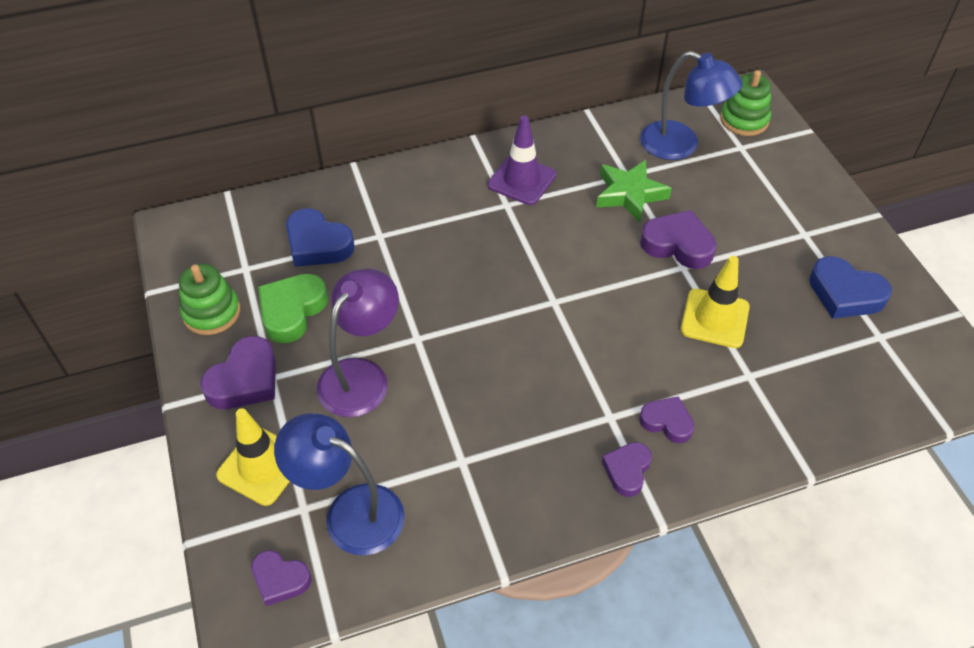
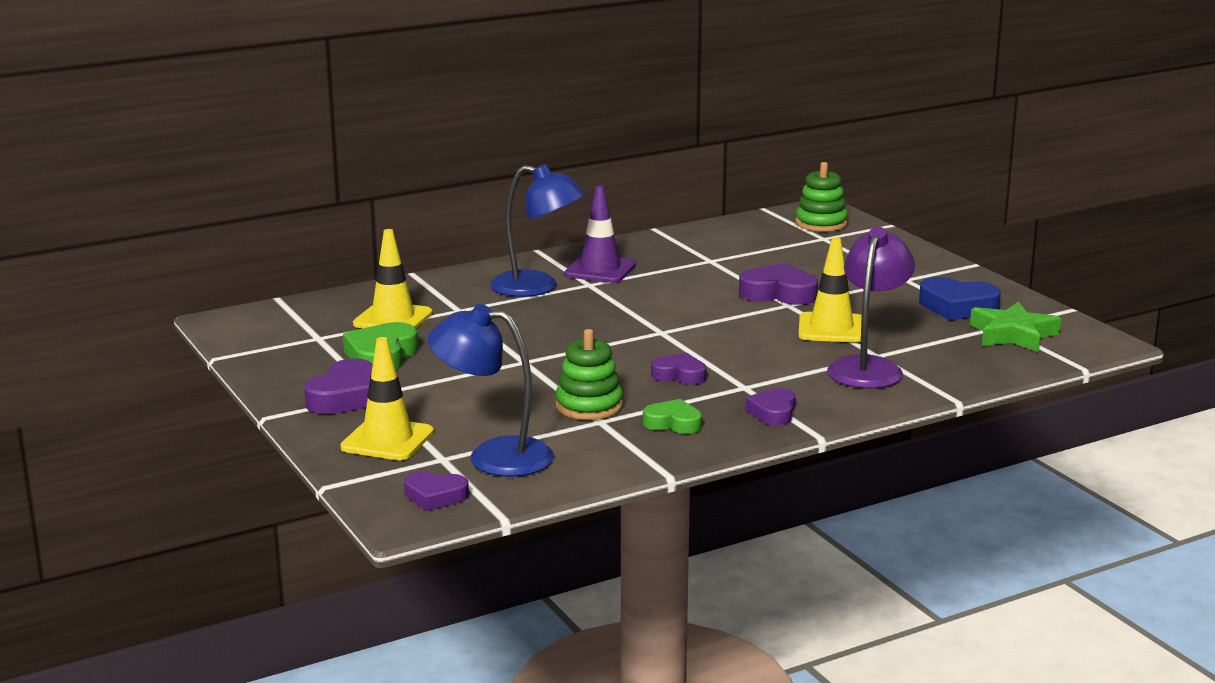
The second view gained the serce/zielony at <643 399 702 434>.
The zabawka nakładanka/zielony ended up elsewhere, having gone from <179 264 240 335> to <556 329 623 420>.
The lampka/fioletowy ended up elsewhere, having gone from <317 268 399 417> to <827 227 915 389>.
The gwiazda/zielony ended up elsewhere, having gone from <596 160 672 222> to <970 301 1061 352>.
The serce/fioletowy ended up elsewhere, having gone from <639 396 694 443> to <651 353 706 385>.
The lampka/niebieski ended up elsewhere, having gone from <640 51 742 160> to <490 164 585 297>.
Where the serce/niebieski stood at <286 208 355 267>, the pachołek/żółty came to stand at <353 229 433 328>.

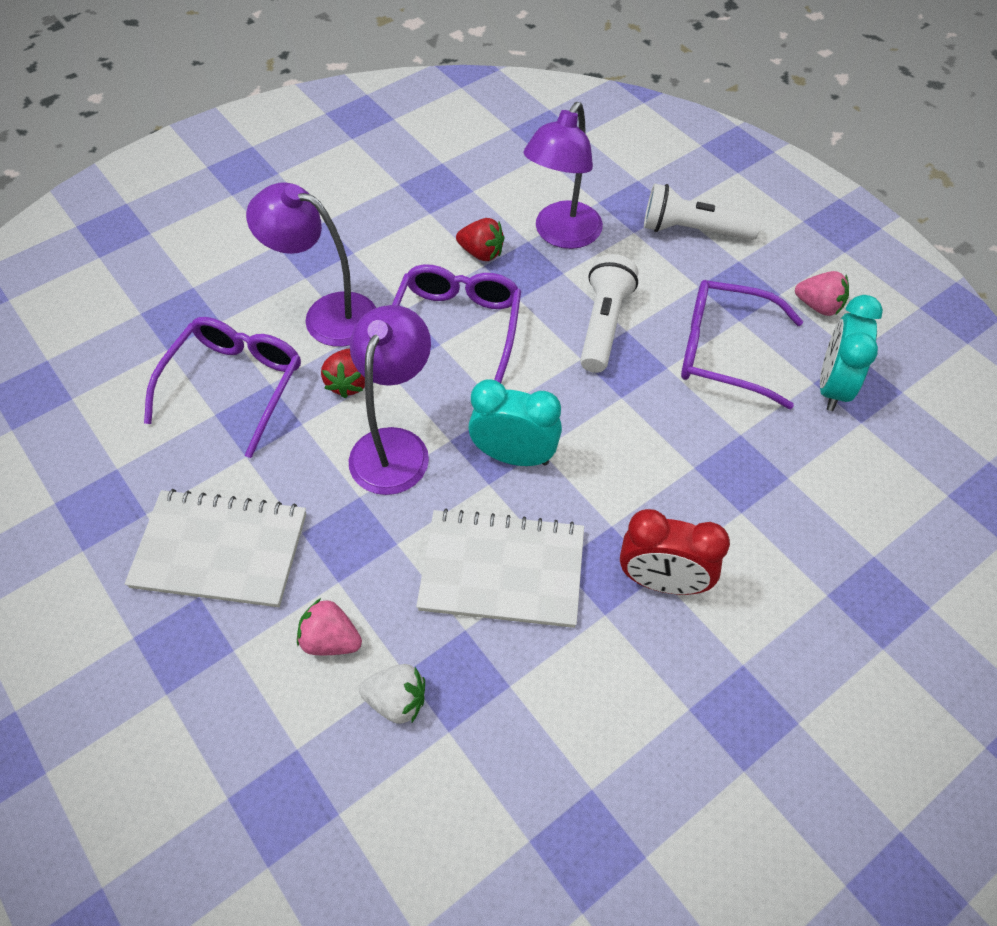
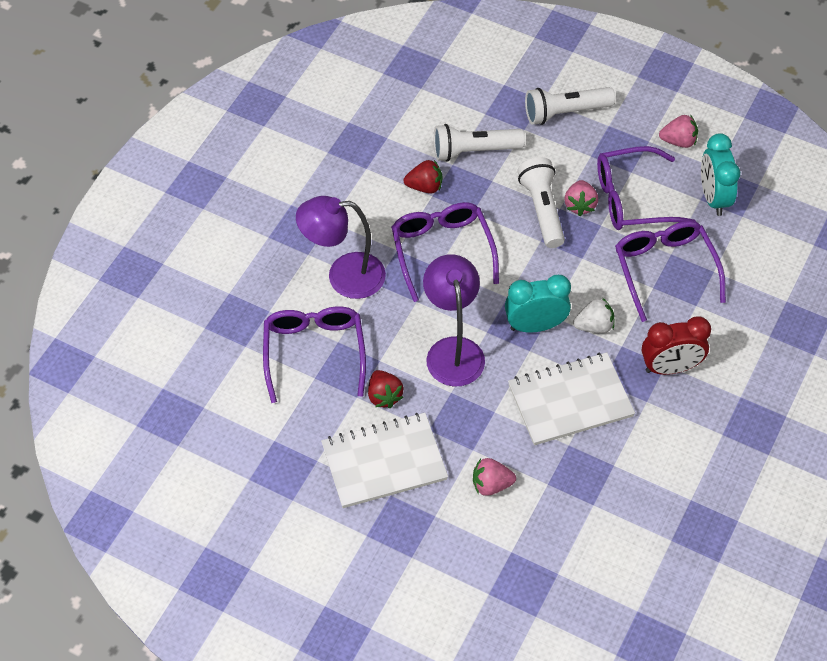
The second view gained the truskawka/różowy at <564 180 598 216>.
The second view gained the okulary/fioletowy at <615 221 726 322>.
The truskawka/czerwony ended up elsewhere, having gone from <321 349 365 398> to <368 370 404 408>.
The truskawka/biały ended up elsewhere, having gone from <359 664 425 724> to <573 298 614 333>.
Where the lampka/fioletowy stood at <523 102 603 249>, the latarka/biały came to stand at <434 124 525 162>.

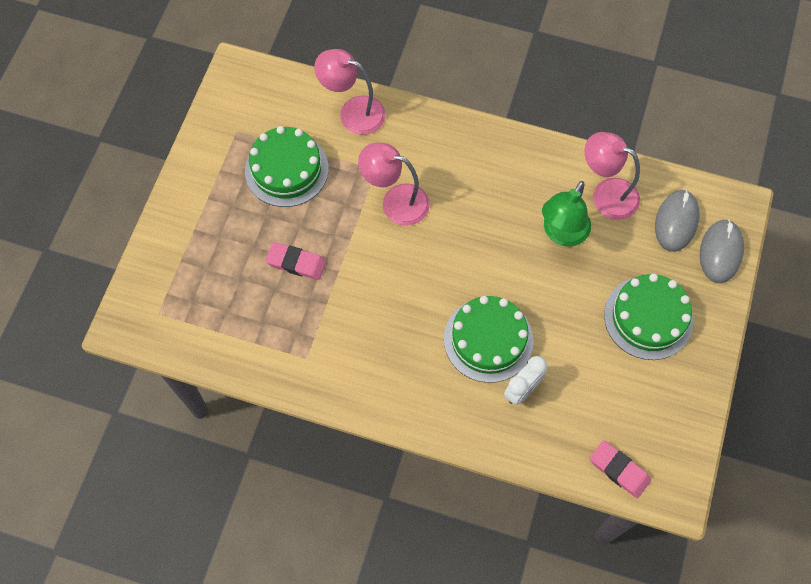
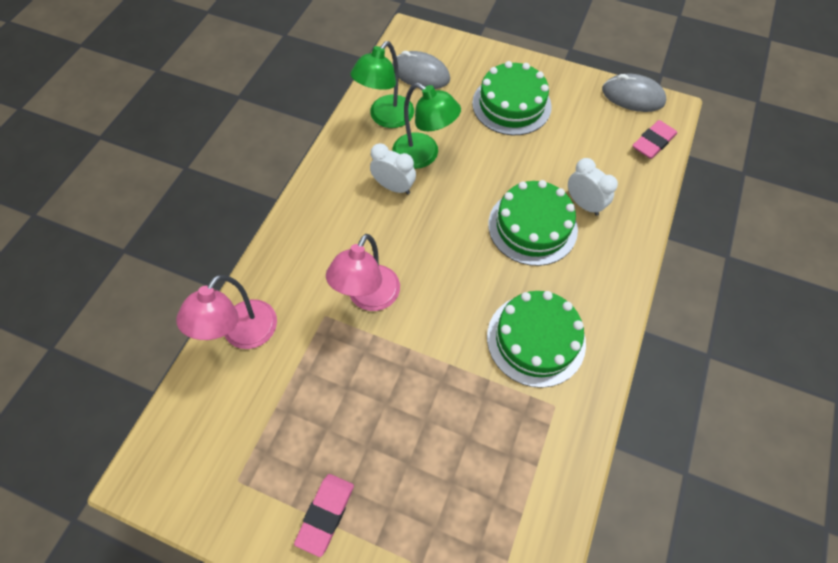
The second view gained the budzik/biały at <370 143 416 194>.
The tort/zielony ended up elsewhere, having gone from <245 126 329 207> to <487 291 586 388>.
The gumka do mazania/różowy ended up elsewhere, having gone from <265 242 326 280> to <294 474 354 557>.
The myszka/szary ended up elsewhere, having gone from <700 219 744 283> to <602 73 666 112>.
What was the lampka/różowy at <584 132 640 220> turned into the lampka/zielony at <350 41 414 128>.

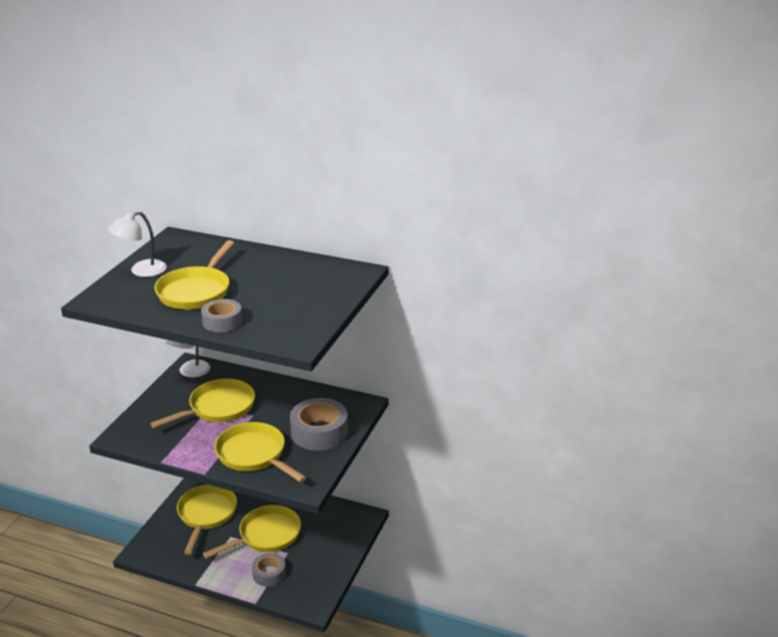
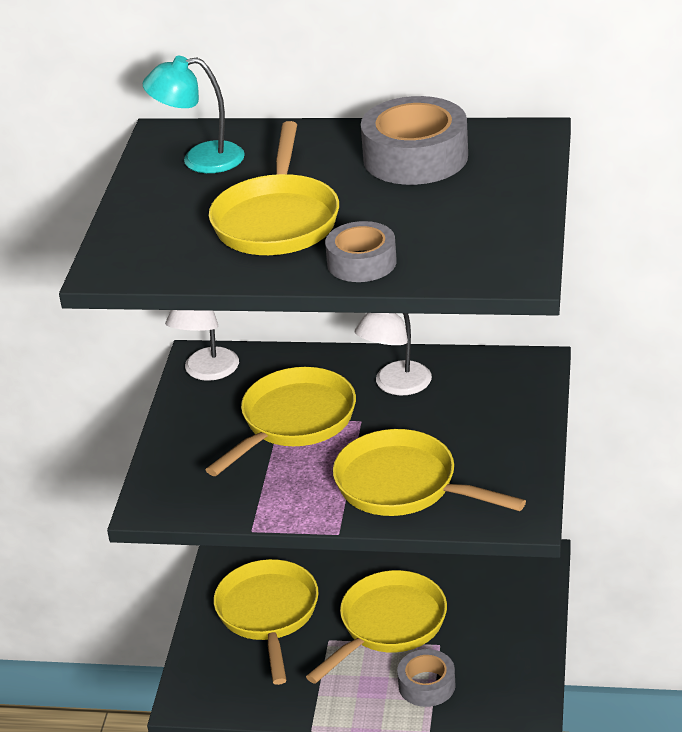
The second view gained the lampka/turkusowy at <142 56 245 173>.
The lampka/biały ended up elsewhere, having gone from <108 211 167 277> to <355 313 432 395>.
The taśma klejąca/szary ended up elsewhere, having gone from <290 398 348 451> to <361 96 468 185>.

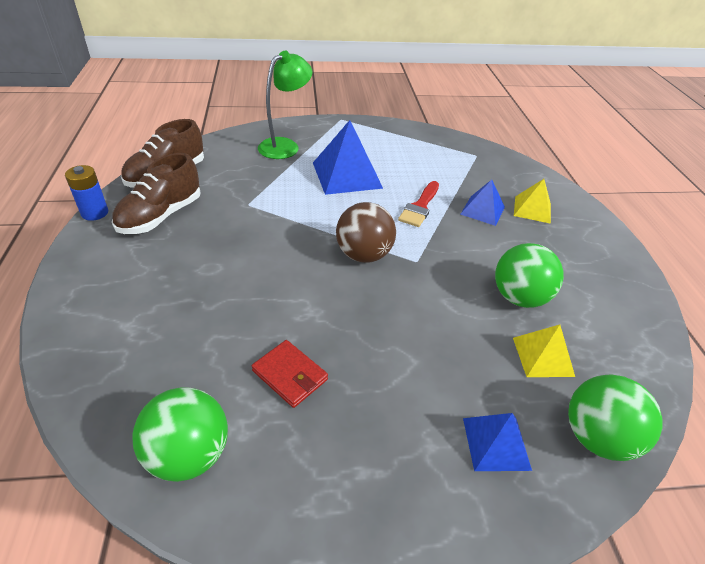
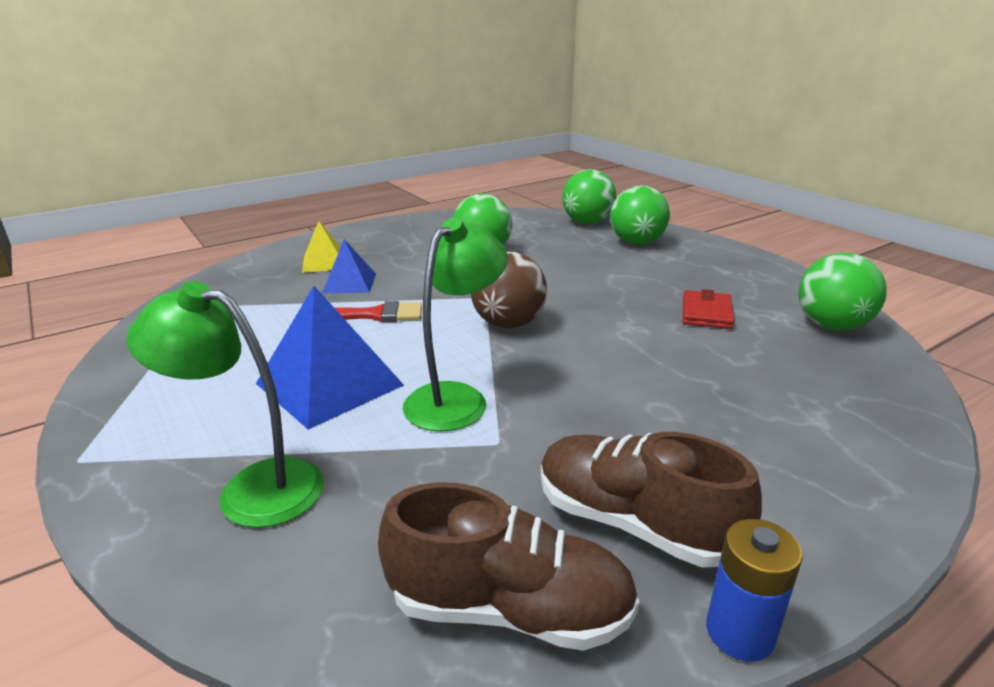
The second view lost the piramida/żółty at <513 325 575 377>.
The second view gained the lampka/zielony at <403 217 508 432>.
Where the piramida/niebieski stood at <463 413 532 471>, the piłka/zielony came to stand at <610 185 670 245>.
The but/brązowy at <112 153 201 234> ended up facing another way, 150 degrees counterclockwise from before.

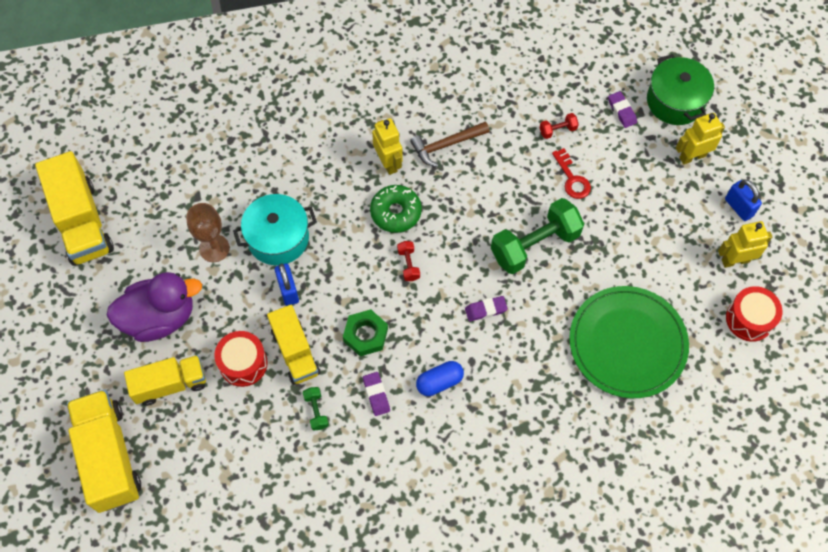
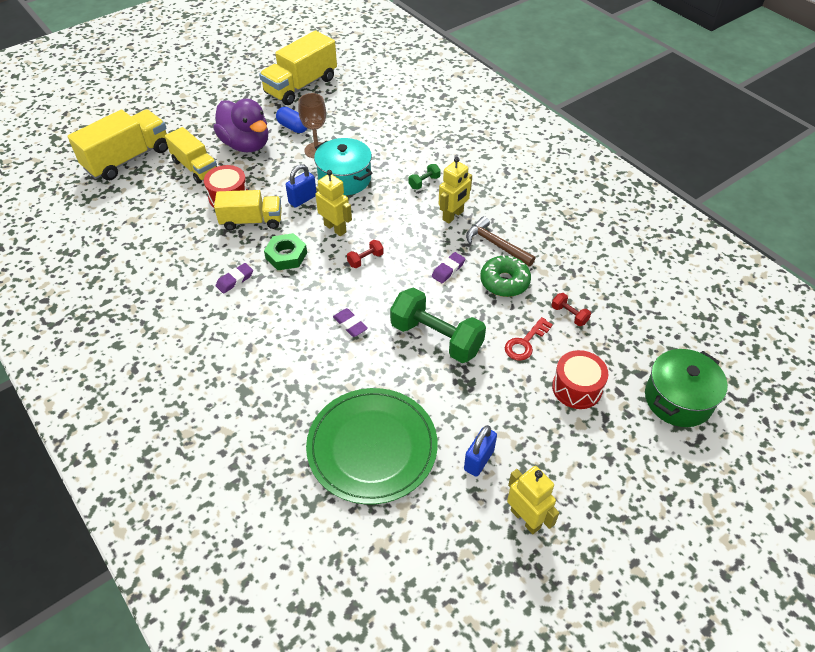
The hantel/zielony ended up elsewhere, having gone from <303 387 329 431> to <409 164 441 190>.
The donut/zielony ended up elsewhere, having gone from <370 185 422 233> to <480 254 531 297>.
The kapsułka/niebieski ended up elsewhere, having gone from <416 361 464 396> to <276 107 307 133>.
The gumka do mazania/fioletowy ended up elsewhere, having gone from <608 91 637 128> to <432 252 465 283>.
The robot/żółty ended up elsewhere, having gone from <676 113 725 164> to <315 170 352 236>.
The kłódka/niebieski ended up elsewhere, having gone from <725 179 762 221> to <464 425 497 477>.
The bęben/czerwony ended up elsewhere, having gone from <726 286 782 342> to <552 350 608 409>.
The ciężarówka/żółty at <267 305 320 385> ended up facing another way, 135 degrees counterclockwise from before.

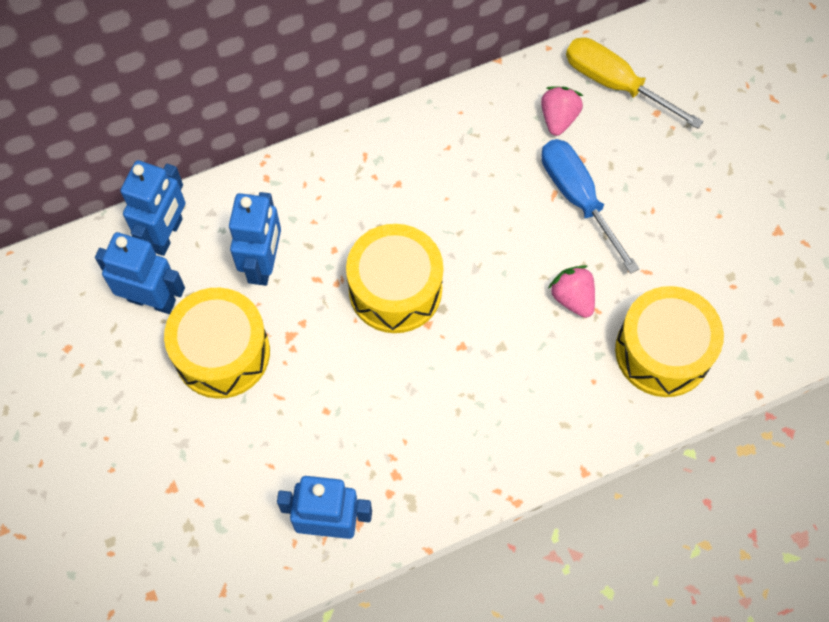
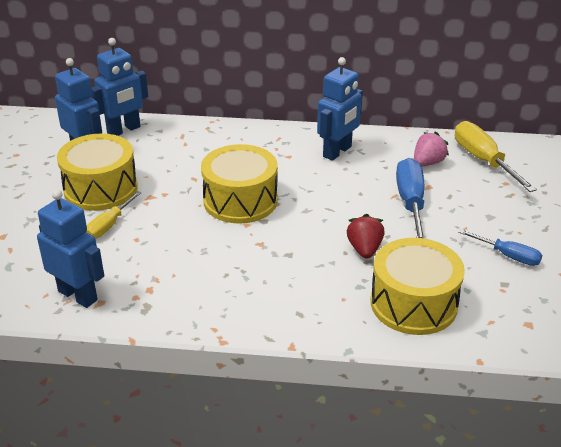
The second view gained the śrubokręt/żółty at <86 191 142 238>.
The second view gained the śrubokręt/niebieski at <458 229 542 266>.
The robot/niebieski ended up elsewhere, having gone from <229 192 281 286> to <317 57 363 161>.
What was the truskawka/różowy at <548 265 595 318> turned into the truskawka/czerwony at <347 214 385 258>.

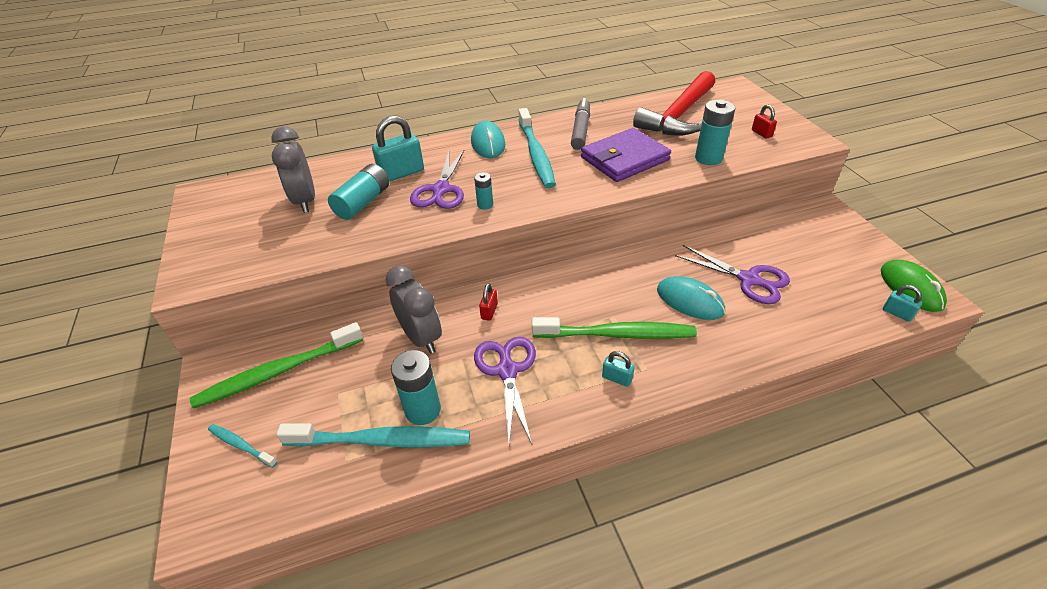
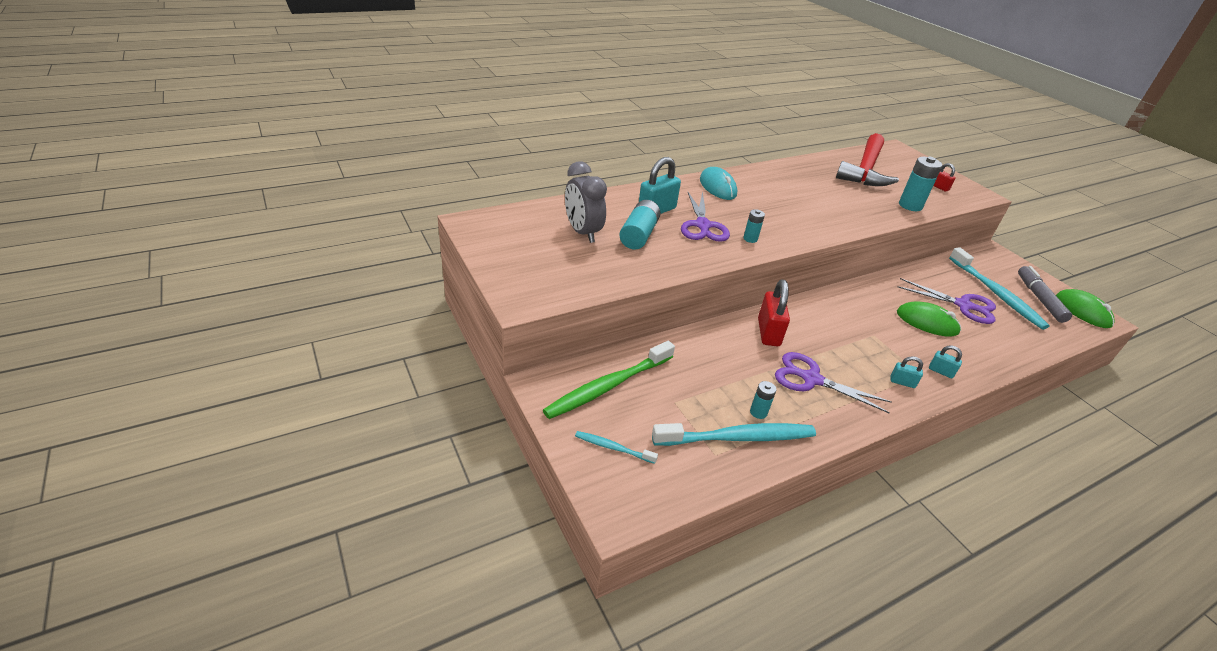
The second view lost the budzik/szary at <386 265 442 354>.
The second view lost the szczoteczka do zębów/zielony at <532 317 697 339>.
The second view lost the portfel/fioletowy at <581 128 671 182>.
The szczoteczka do zębów/turkusowy ended up elsewhere, having gone from <519 108 556 188> to <949 247 1050 330>.
The flamaster/szary ended up elsewhere, having gone from <571 98 590 150> to <1018 266 1072 323>.
The kłódka/turkusowy ended up elsewhere, having gone from <883 285 922 322> to <929 345 962 378>.
What was the myszka/turkusowy at <657 276 725 320> turned into the myszka/zielony at <897 301 961 337>.
The nożyczki/fioletowy at <474 337 536 444> ended up facing another way, 45 degrees counterclockwise from before.
The size of the bateria/turkusowy at <391 350 441 425> changed by a factor of 0.55.
The size of the kłódka/czerwony at <479 283 498 321> changed by a factor of 1.92.

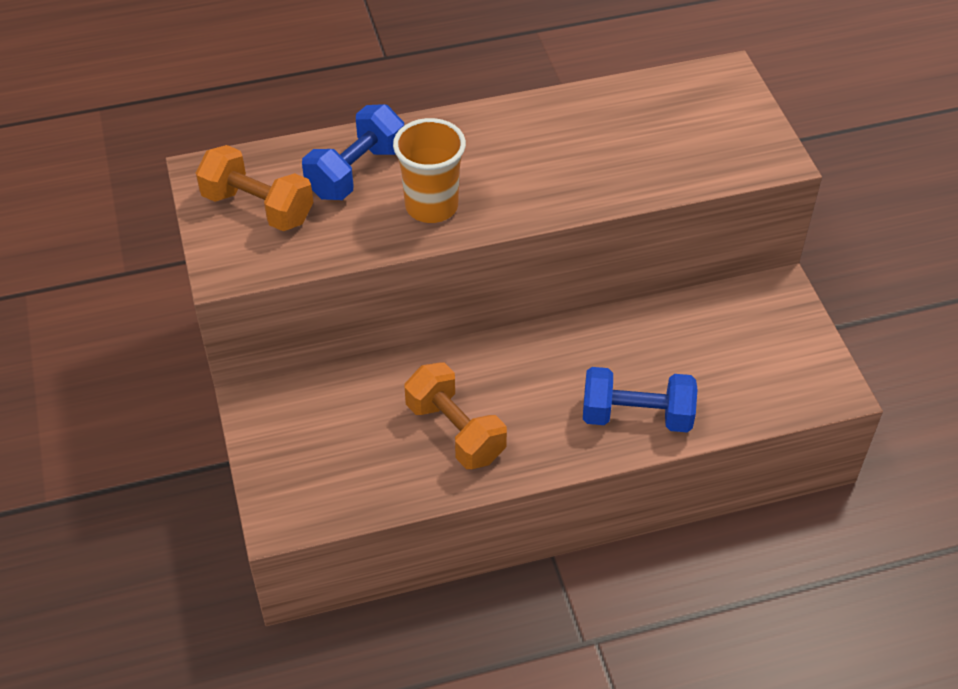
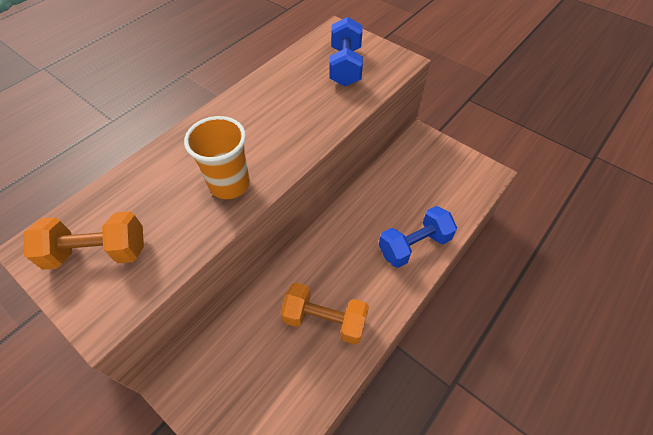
The hantel/niebieski ended up elsewhere, having gone from <302 104 404 200> to <329 17 363 86>.

